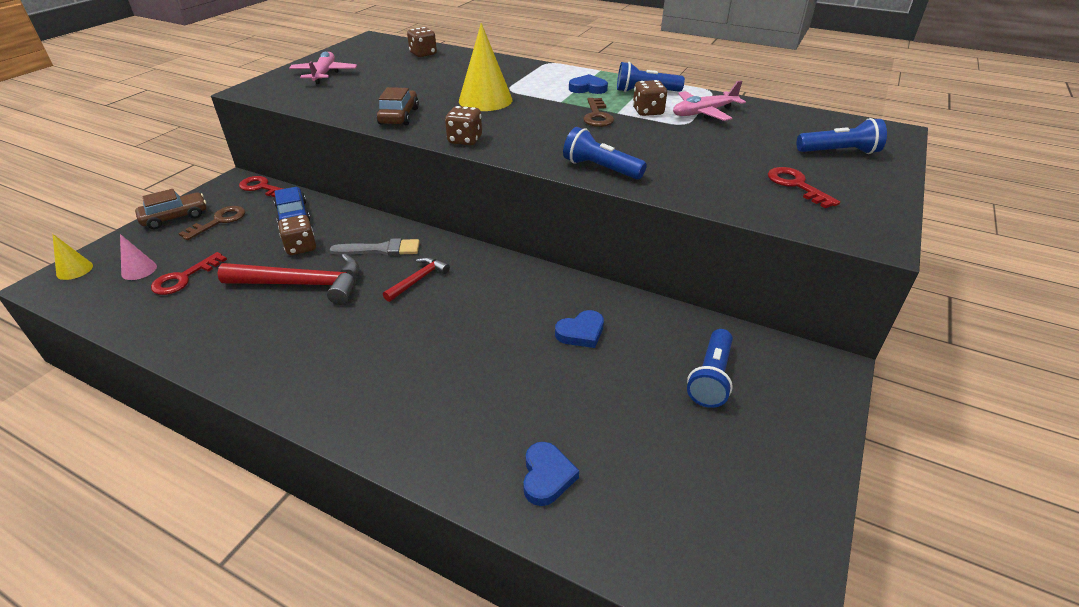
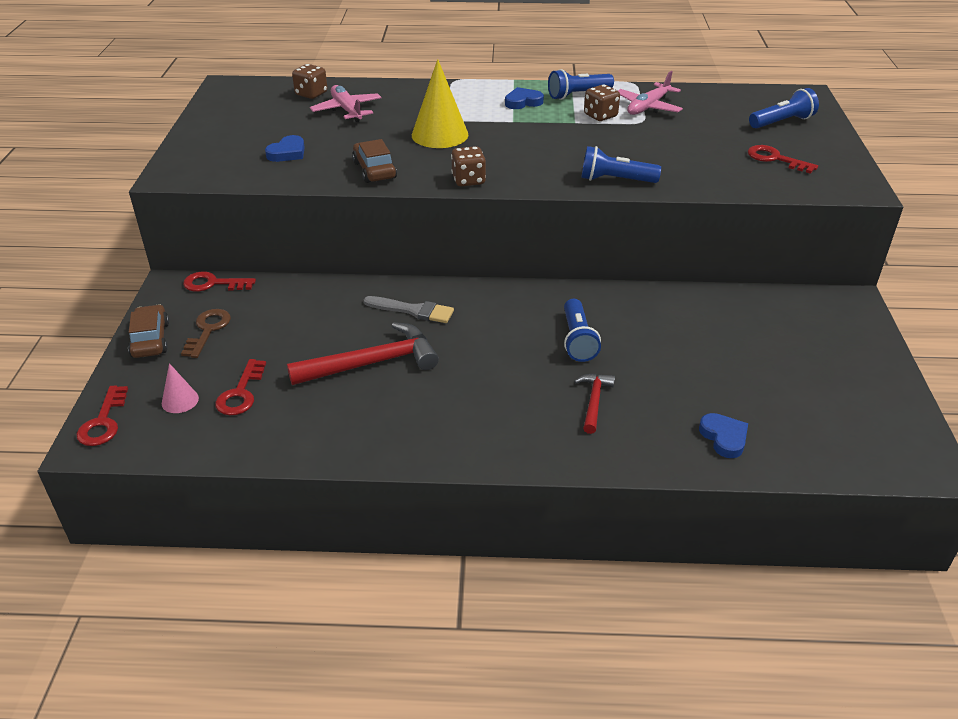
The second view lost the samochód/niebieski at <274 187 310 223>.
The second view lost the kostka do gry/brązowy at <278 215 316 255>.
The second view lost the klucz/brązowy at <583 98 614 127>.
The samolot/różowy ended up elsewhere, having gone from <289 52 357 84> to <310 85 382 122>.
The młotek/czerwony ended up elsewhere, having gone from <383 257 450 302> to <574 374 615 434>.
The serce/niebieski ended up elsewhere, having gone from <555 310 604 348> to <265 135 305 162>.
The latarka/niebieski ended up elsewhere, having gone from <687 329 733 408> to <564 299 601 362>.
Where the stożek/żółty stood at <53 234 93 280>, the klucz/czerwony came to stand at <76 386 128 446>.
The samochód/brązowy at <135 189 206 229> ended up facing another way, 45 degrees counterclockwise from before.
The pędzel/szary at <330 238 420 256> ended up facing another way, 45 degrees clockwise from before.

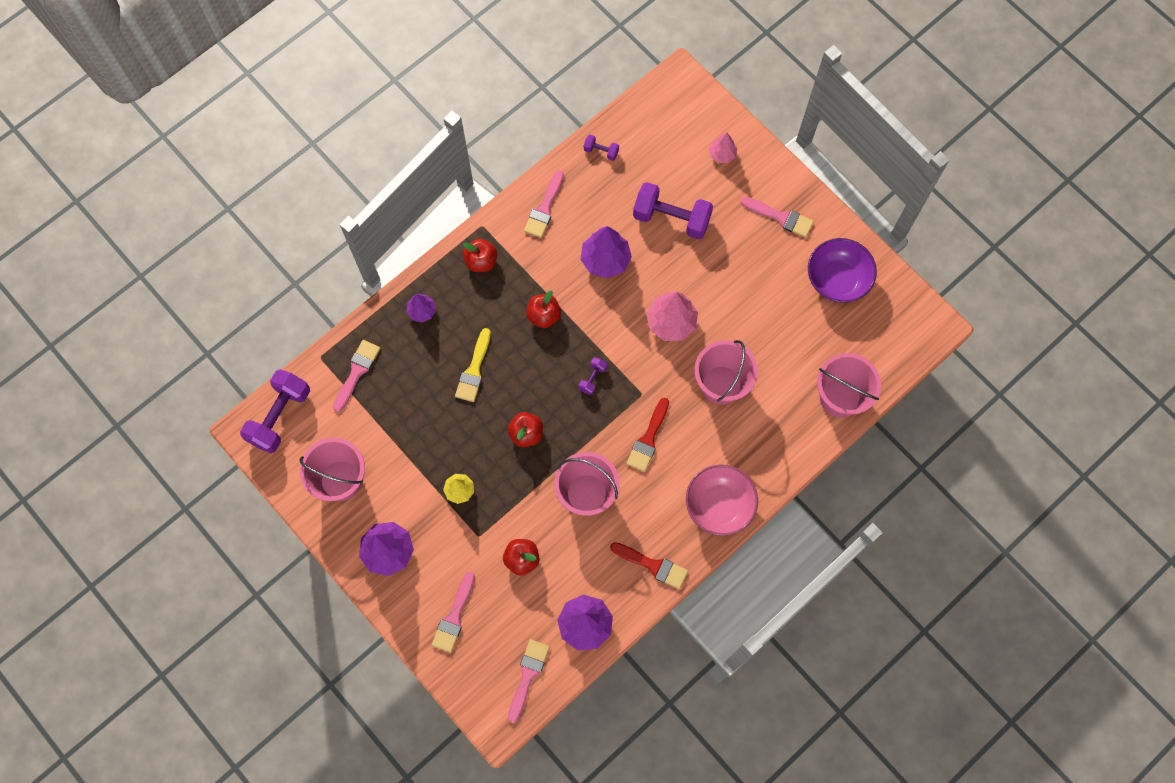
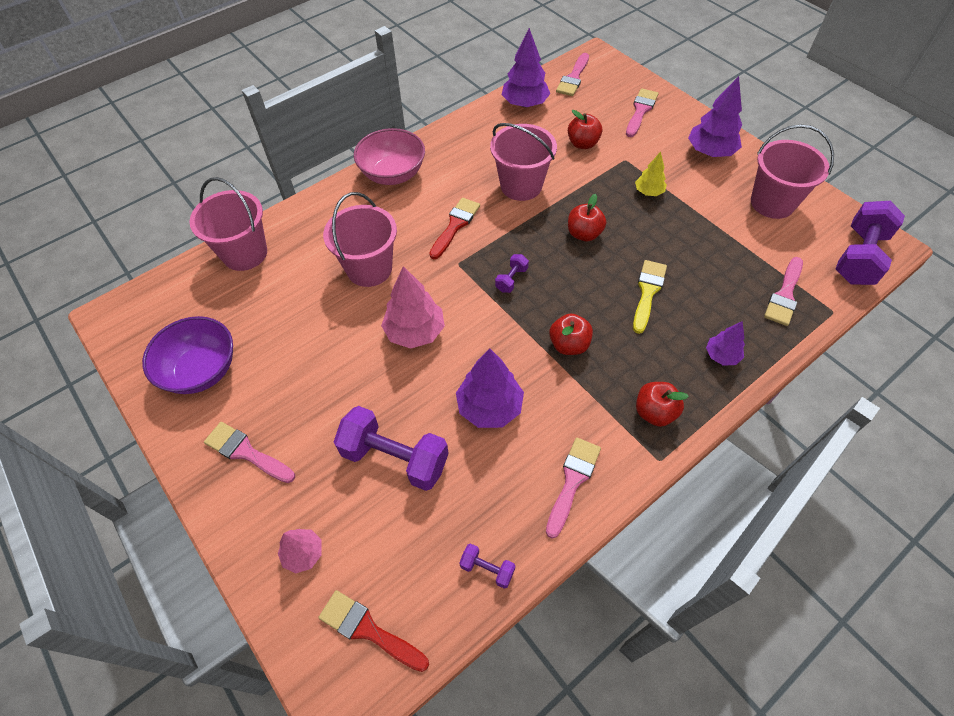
The pędzel/czerwony ended up elsewhere, having gone from <610 542 688 589> to <318 590 429 672>.

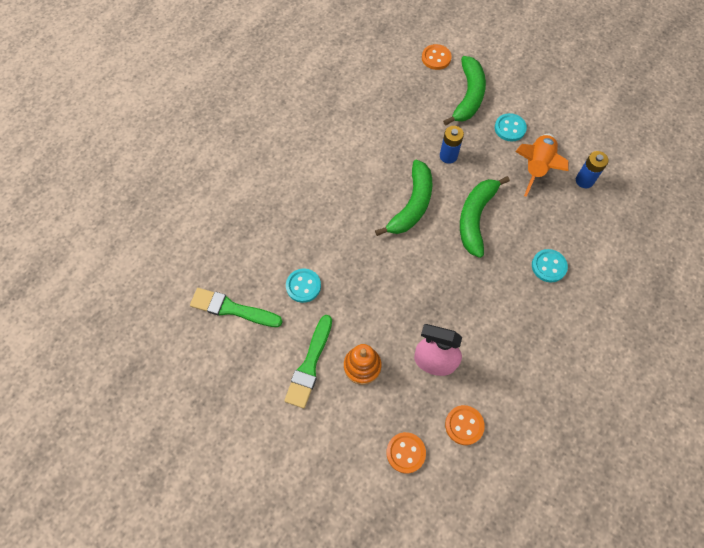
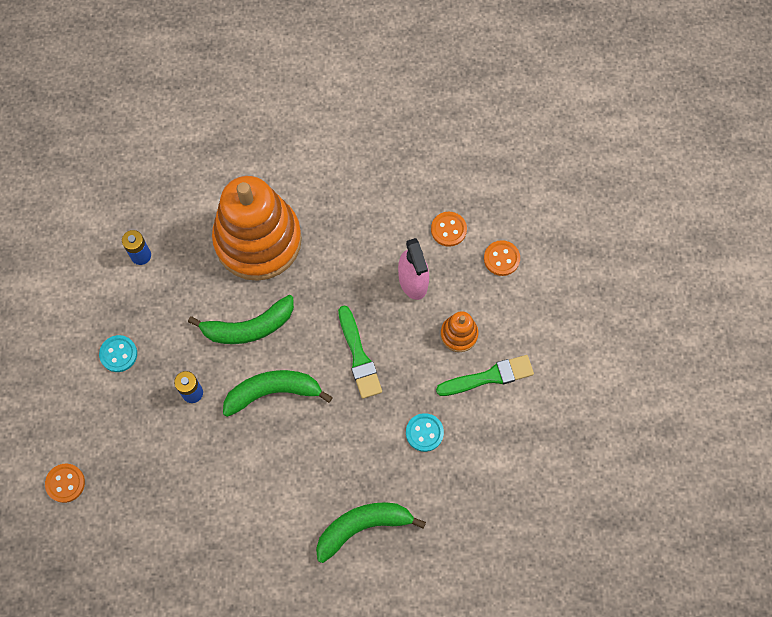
The second view lost the rakieta/pomarańczowy at <515 134 569 197>.
The pędzel/zielony ended up elsewhere, having gone from <190 288 283 327> to <338 305 382 399>.
The banan/zielony ended up elsewhere, having gone from <443 56 486 126> to <316 502 426 563>.
Where the guzik/turkusowy stood at <532 249 568 282>, the zabawka nakładanka/pomarańczowy came to stand at <212 176 302 281>.

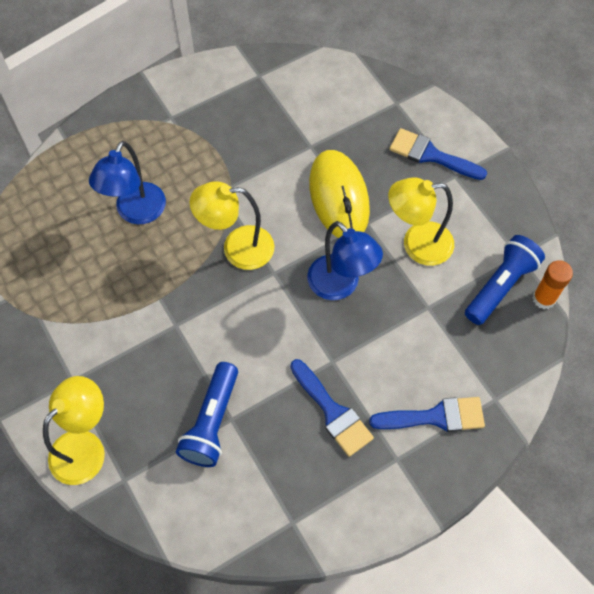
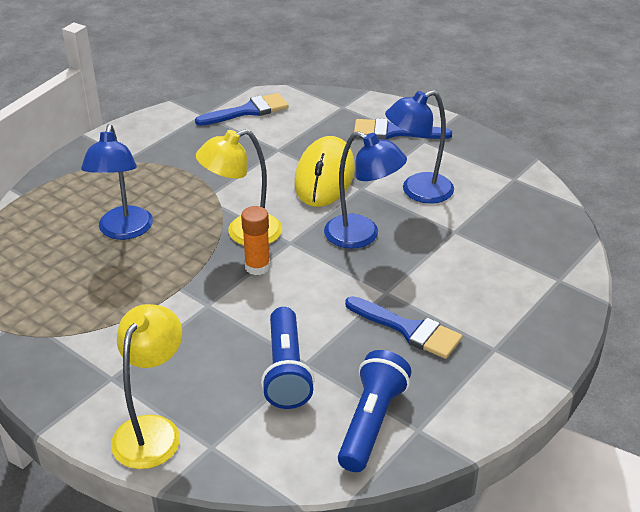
The pędzel/niebieski ended up elsewhere, having gone from <369 397 485 432> to <195 93 289 126>.
The latarka/niebieski ended up elsewhere, having gone from <465 235 545 325> to <338 350 412 472>.
The klej w sztyfcie/pomarańczowy ended up elsewhere, having gone from <532 260 573 309> to <241 206 270 275>.
What was the lampka/żółty at <388 177 454 266> turned into the lampka/niebieski at <385 90 454 204>.
The myszka/żółty at <309 150 370 238> ended up facing another way, 45 degrees clockwise from before.

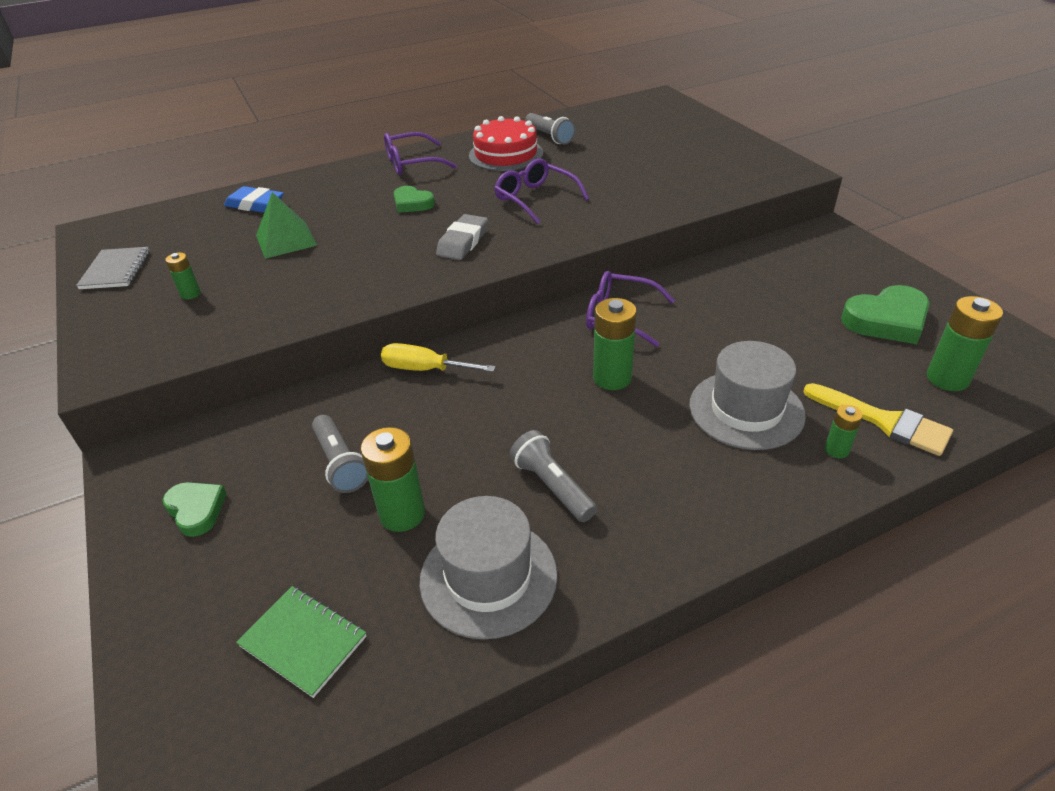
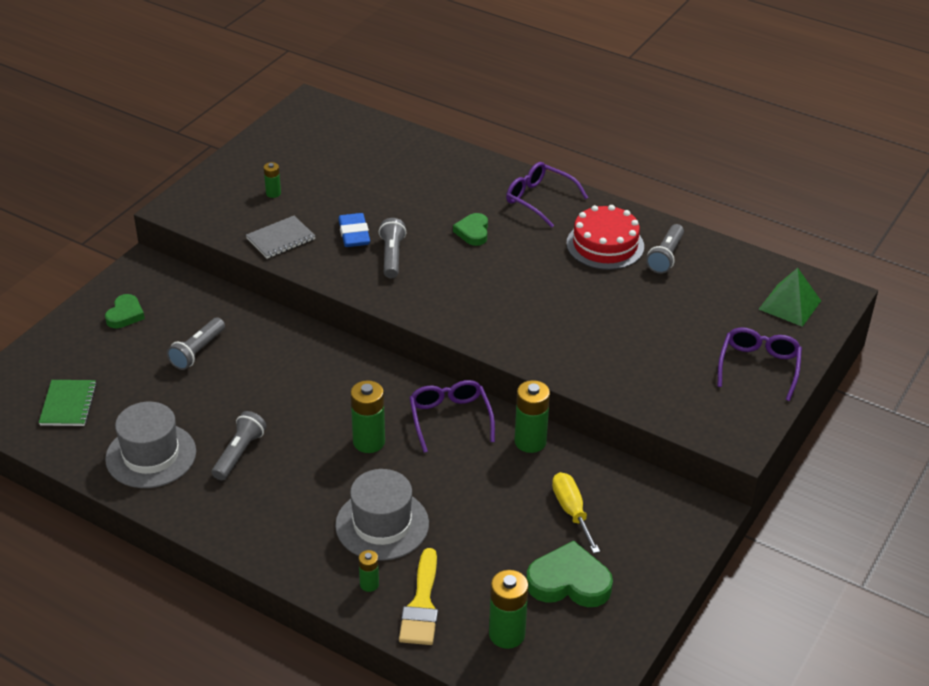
The second view lost the gumka do mazania/szary at <436 214 488 260>.
The second view gained the latarka/szary at <379 218 406 279>.
The zeszyt/szary ended up elsewhere, having gone from <76 247 150 289> to <246 216 315 259>.
The gumka do mazania/niebieski ended up elsewhere, having gone from <224 186 284 213> to <338 213 370 247>.
The piramida/zielony ended up elsewhere, having gone from <256 192 317 259> to <758 268 821 327>.
The bateria/zielony ended up elsewhere, having gone from <361 427 425 532> to <514 380 550 453>.
The śrubokręt/żółty ended up elsewhere, having gone from <381 343 495 372> to <552 472 600 554>.
The okulary/fioletowy ended up elsewhere, having gone from <494 158 589 224> to <718 327 802 401>.
The serce/zielony at <841 285 930 344> ended up facing another way, 150 degrees clockwise from before.

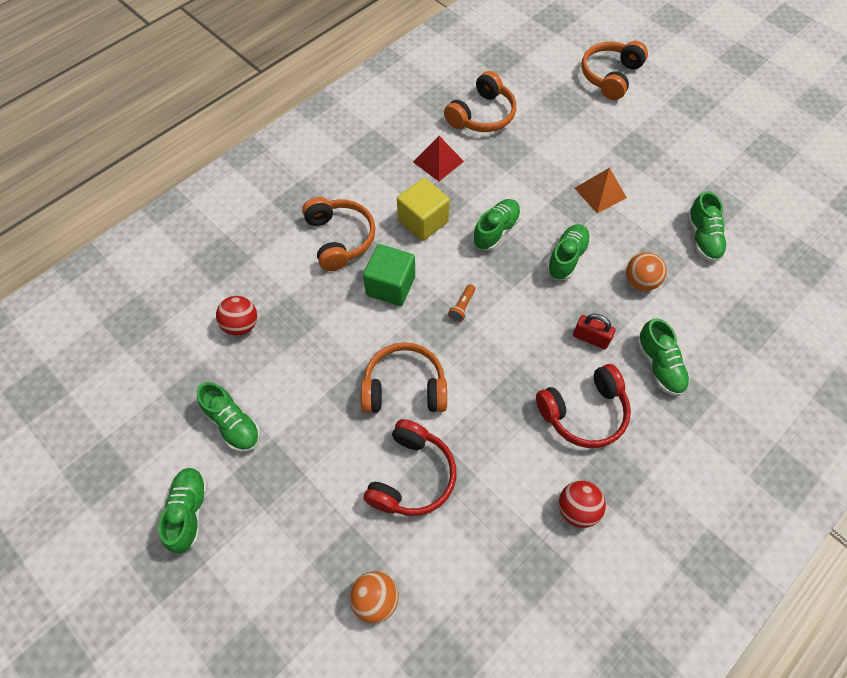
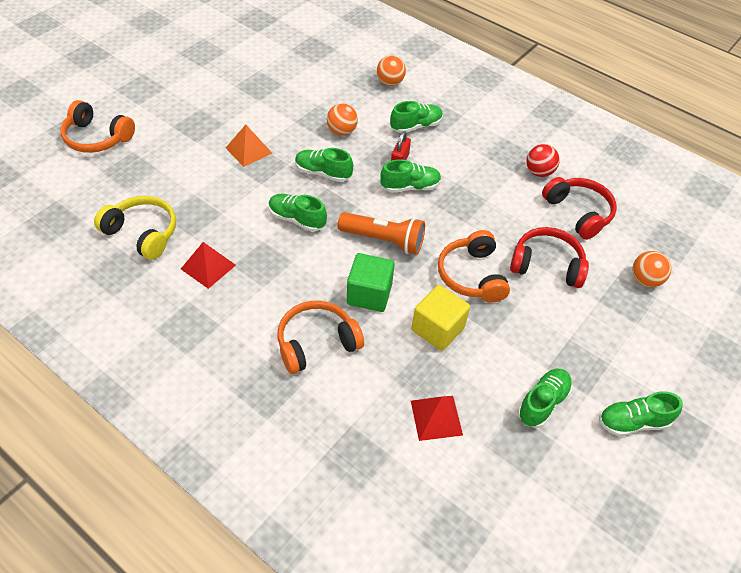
The second view gained the piłka/pomarańczowy at <377 56 406 86>.
The sześcian/żółty ended up elsewhere, having gone from <397 178 450 241> to <412 285 470 351>.
The słuchawki/czerwony ended up elsewhere, having gone from <536 364 631 448> to <542 177 617 240>.
The but/zielony ended up elsewhere, having gone from <687 191 728 262> to <380 159 441 193>.
Where the piłka/czerwony stood at <216 296 257 336>, the piramida/czerwony came to stand at <411 396 463 441>.
What was the słuchawki/pomarańczowy at <444 71 516 132> turned into the słuchawki/żółty at <94 196 176 260>.
The size of the latarka/pomarańczowy at <448 284 475 322> changed by a factor of 2.28.

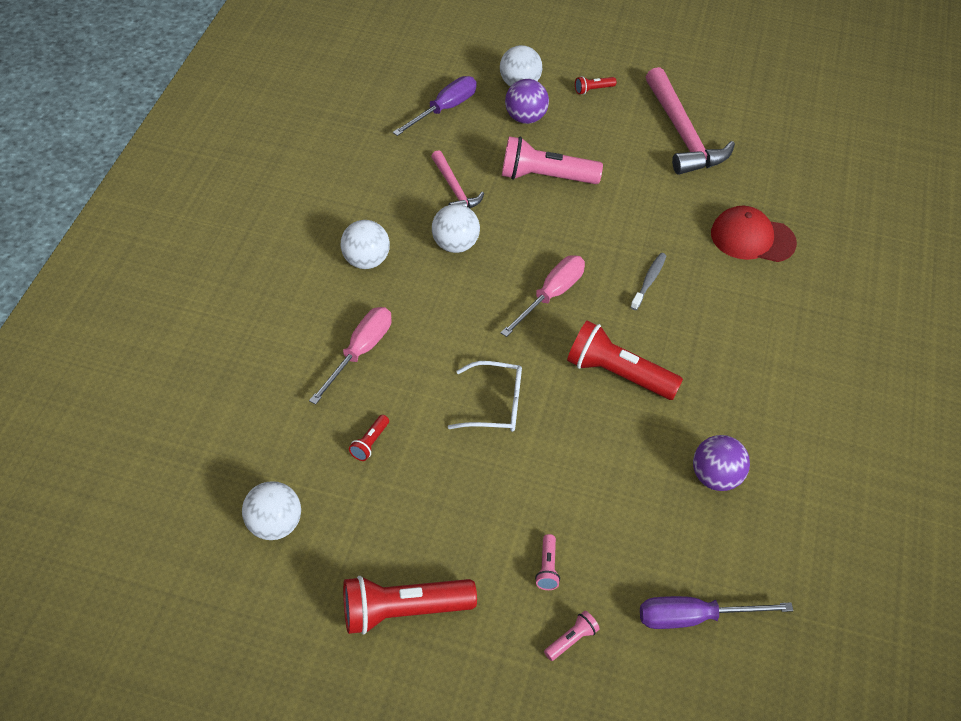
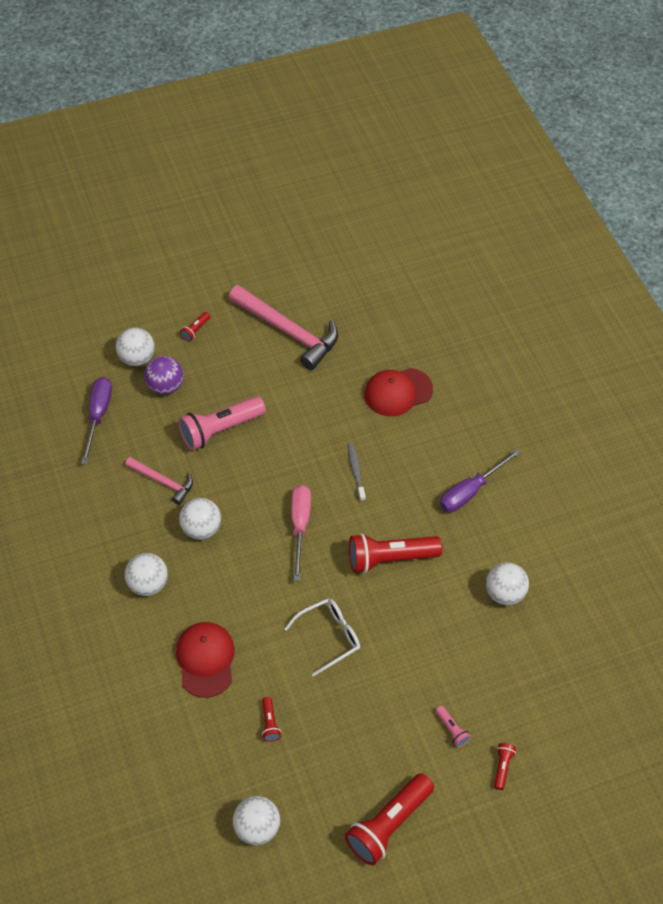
The śrubokręt/fioletowy ended up elsewhere, having gone from <640 596 793 629> to <440 449 521 512>.
Where the śrubokręt/różowy stood at <309 307 392 405>, the czapka/czerwony came to stand at <176 622 235 698>.
What was the latarka/różowy at <544 611 600 661> turned into the latarka/czerwony at <494 743 516 790>.
What was the piłka/fioletowy at <693 435 750 491> turned into the piłka/biały at <486 562 529 605>.

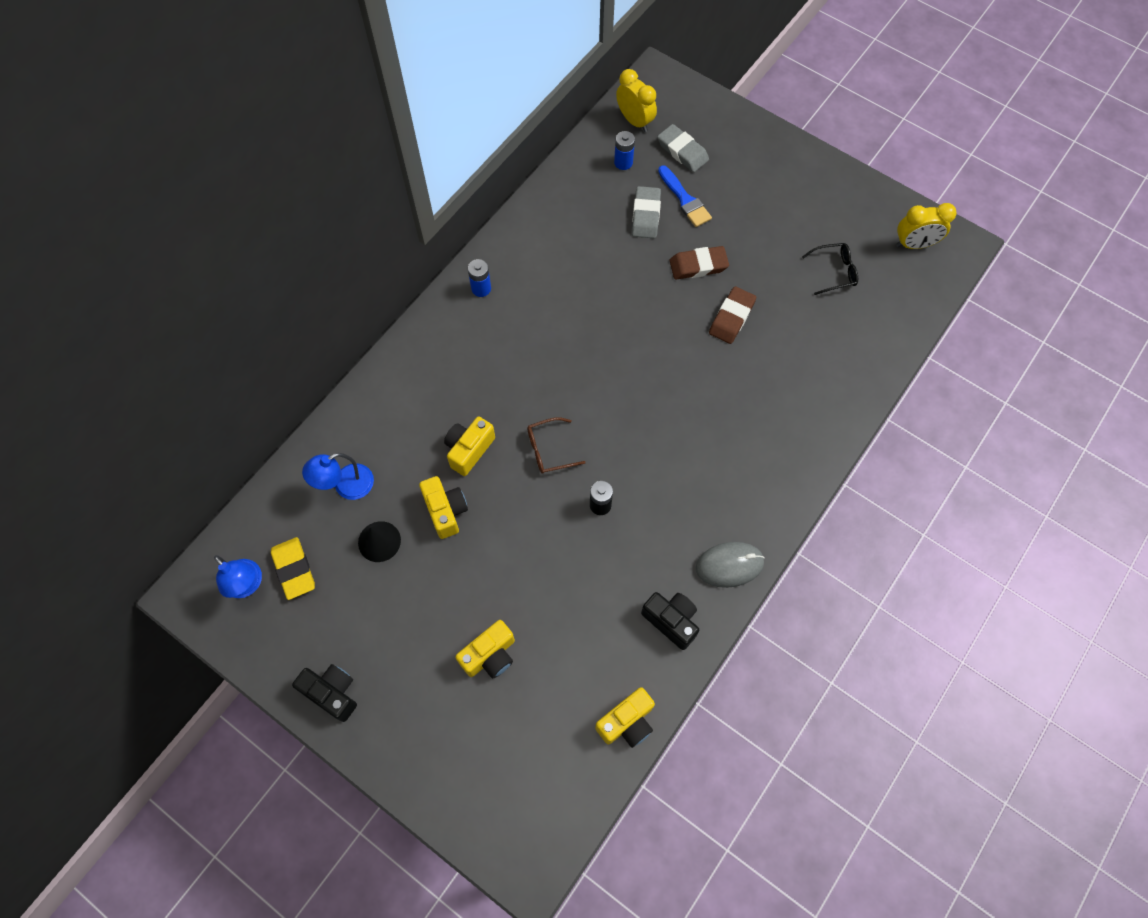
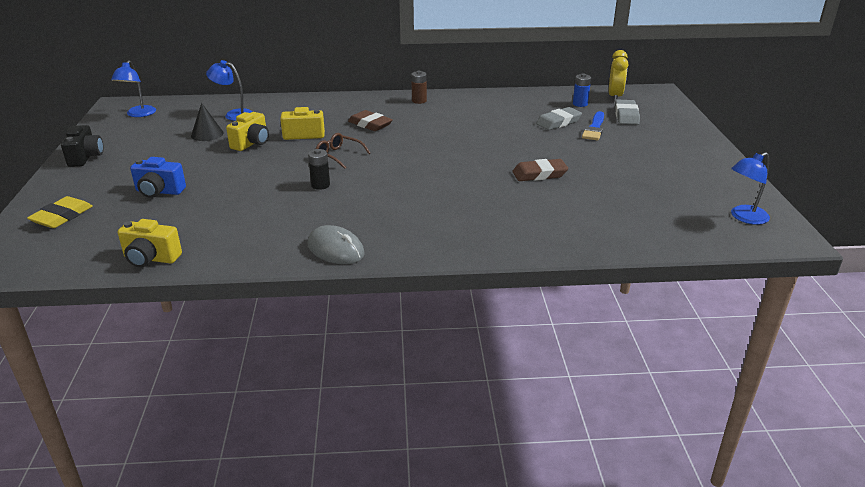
The second view lost the aparat fotograficzny/czarny at <641 592 699 650>.
The second view lost the okulary/czarny at <802 243 858 295>.
The gumka do mazania/żółty ended up elsewhere, having gone from <271 537 315 600> to <27 196 93 228>.
The gumka do mazania/brązowy ended up elsewhere, having gone from <670 246 729 280> to <348 110 393 131>.
Where the budzik/żółty stood at <896 203 957 249>, the lampka/niebieski came to stand at <731 152 770 225>.
What was the aparat fotograficzny/żółty at <455 620 515 678> turned into the aparat fotograficzny/niebieski at <130 157 186 198>.
What was the bateria/niebieski at <468 259 491 297> turned into the bateria/brązowy at <411 71 427 104>.

